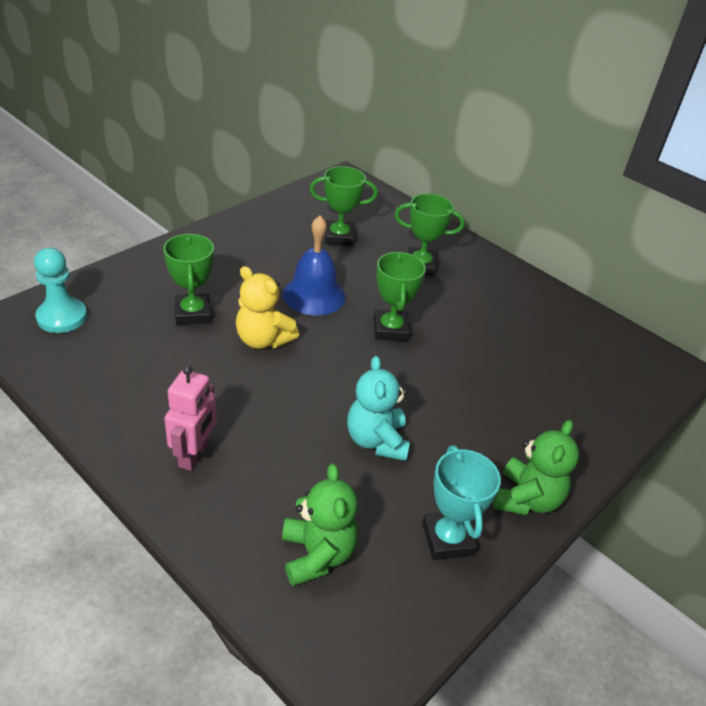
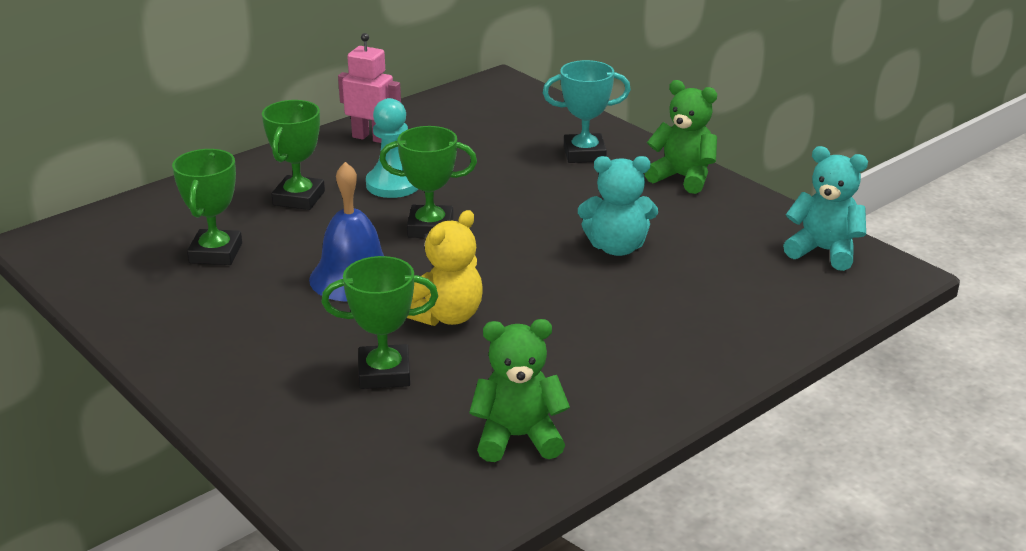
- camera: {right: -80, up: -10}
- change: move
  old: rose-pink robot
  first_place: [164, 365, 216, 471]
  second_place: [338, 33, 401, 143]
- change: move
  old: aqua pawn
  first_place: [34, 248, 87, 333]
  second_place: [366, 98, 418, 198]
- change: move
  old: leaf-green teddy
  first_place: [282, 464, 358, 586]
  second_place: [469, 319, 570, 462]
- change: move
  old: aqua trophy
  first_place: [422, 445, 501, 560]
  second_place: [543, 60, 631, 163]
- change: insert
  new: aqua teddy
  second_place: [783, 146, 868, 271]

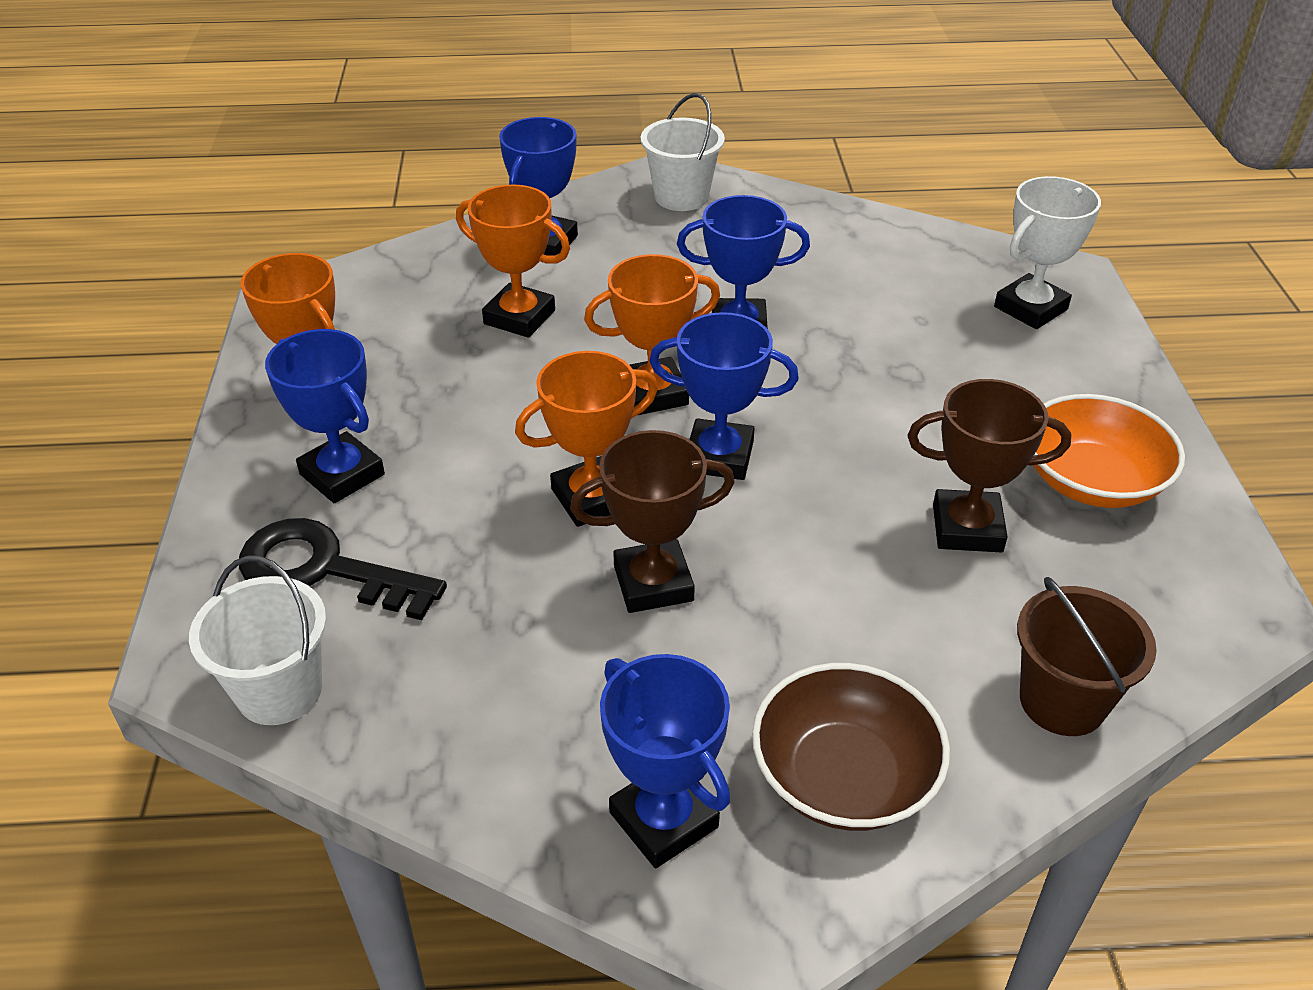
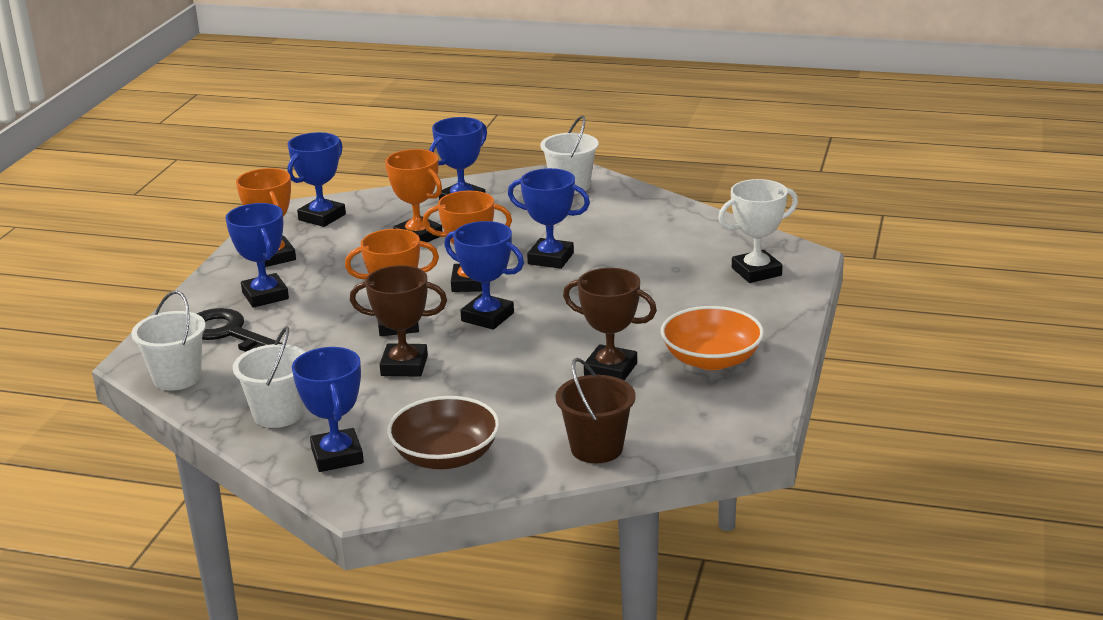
- camera: {right: 20, up: -15}
- change: insert
  new: snow-white bucket
  second_place: [233, 326, 306, 428]
- change: insert
  new: blue trophy
  second_place: [287, 132, 346, 227]

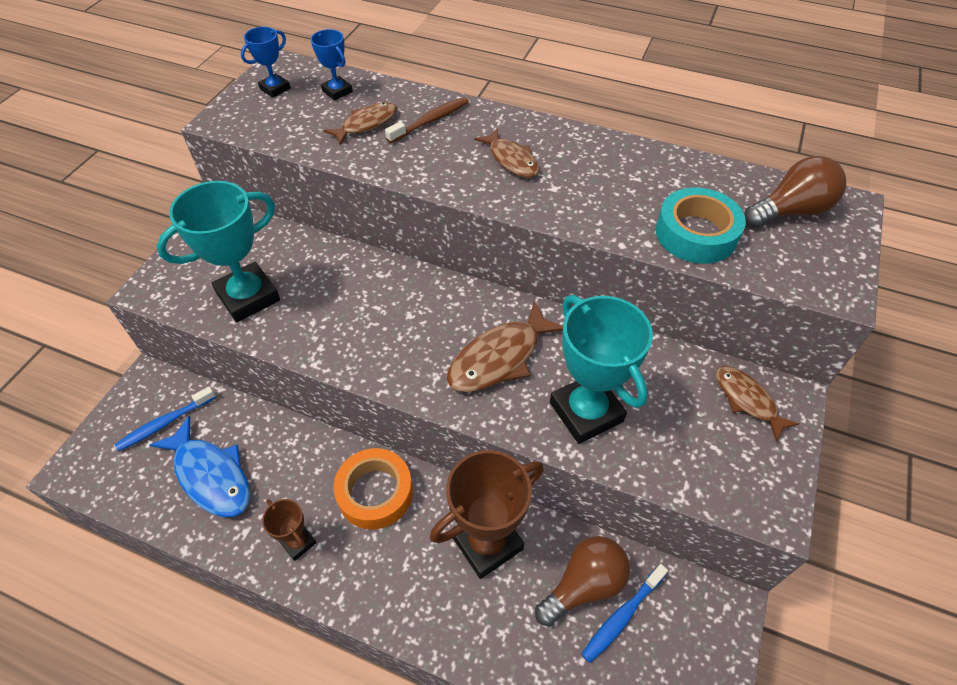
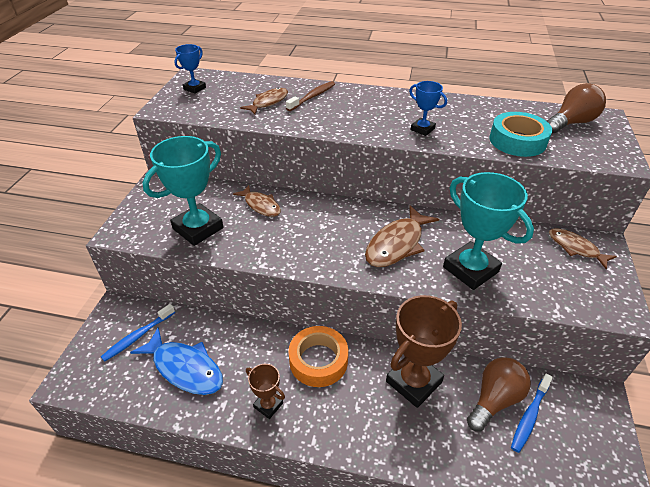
- camera: {right: -10, up: -10}
- change: move
  old: brown fish figure
  first_place: [474, 128, 539, 178]
  second_place: [233, 185, 281, 217]
- change: move
  old: blue trophy
  first_place: [311, 29, 353, 101]
  second_place: [409, 81, 447, 136]

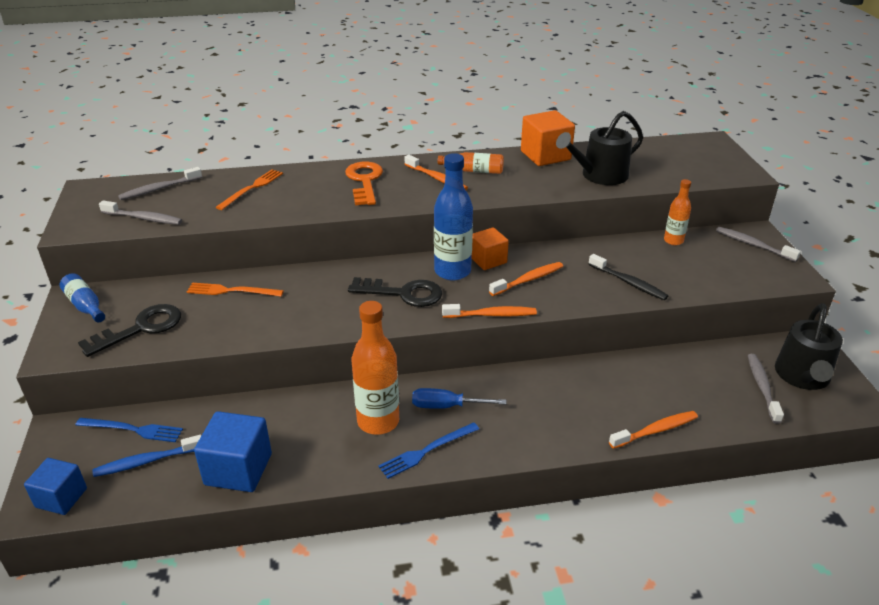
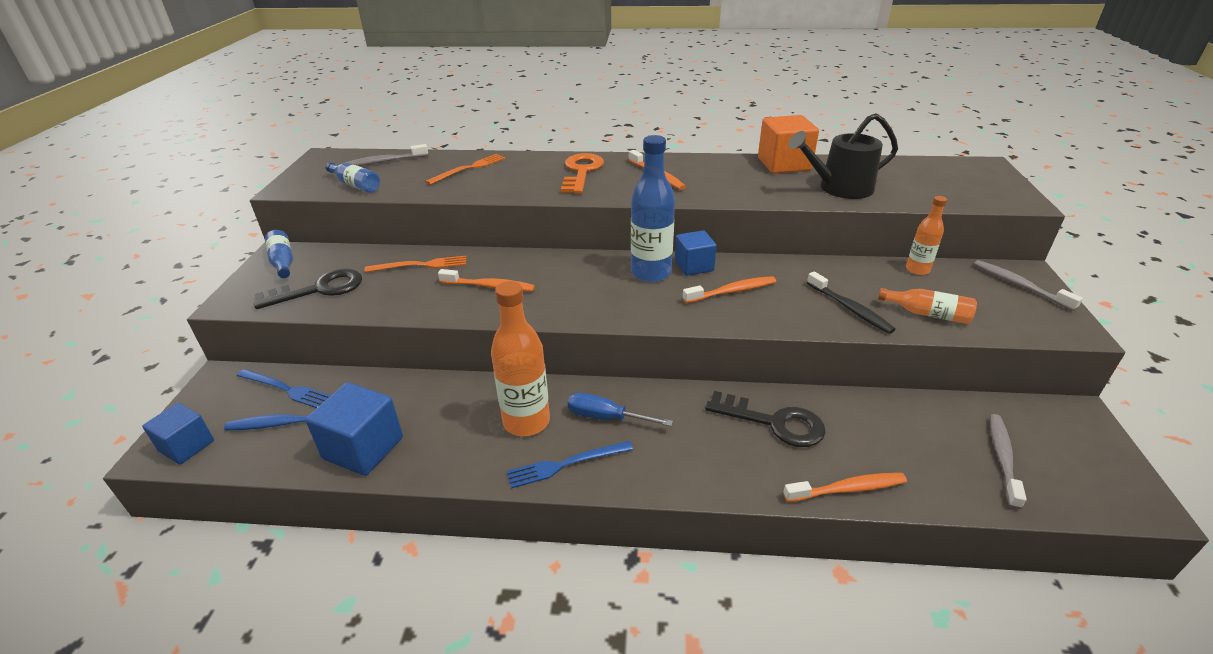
- camera: {right: 15, up: 0}
- change: replace
  old: gray toothbrush
  new: blue bottle
  first_place: [99, 201, 182, 225]
  second_place: [326, 162, 380, 193]
- change: rotate
  old: orange fork
  first_place: [187, 283, 284, 297]
  second_place: [365, 256, 466, 272]
  degrees: 150
- change: move
  old: orange toothbrush
  first_place: [442, 304, 537, 318]
  second_place: [438, 269, 535, 291]
- change: recolor
  old: orange block
  new: blue block
  first_place: [472, 227, 509, 270]
  second_place: [675, 230, 717, 276]
- change: move
  old: ebony latchkey
  first_place: [348, 277, 442, 307]
  second_place: [705, 391, 826, 447]
- change: move
  old: orange bottle
  first_place: [438, 152, 504, 174]
  second_place: [878, 288, 977, 324]
- change: delete
  old: ebony watering can
  first_place: [775, 303, 843, 390]

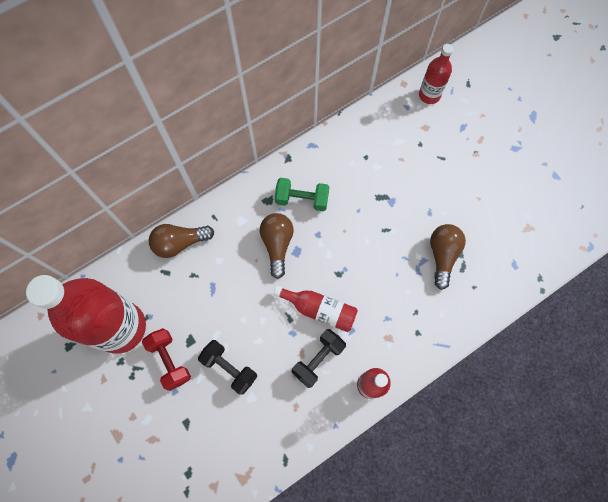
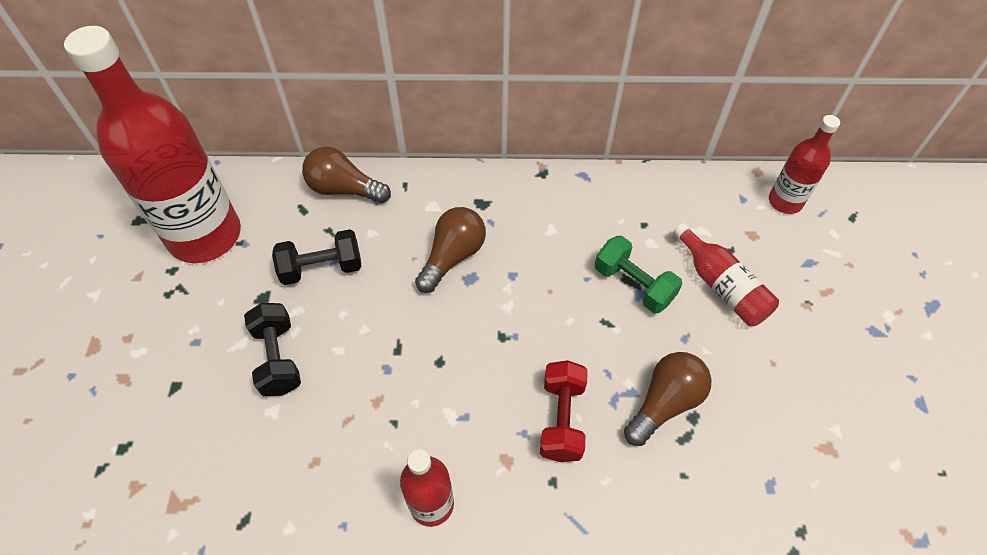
- camera: {right: 35, up: -15}
- change: move
  old: ebony free weight
  first_place: [292, 329, 346, 388]
  second_place: [272, 229, 361, 285]
- change: move
  old: crimson free weight
  first_place: [142, 328, 191, 391]
  second_place: [540, 360, 588, 462]
- change: move
  old: leaf-green free weight
  first_place: [275, 178, 329, 211]
  second_place: [595, 236, 682, 313]
- change: move
  old: crimson bottle
  first_place: [274, 286, 358, 332]
  second_place: [673, 223, 779, 326]

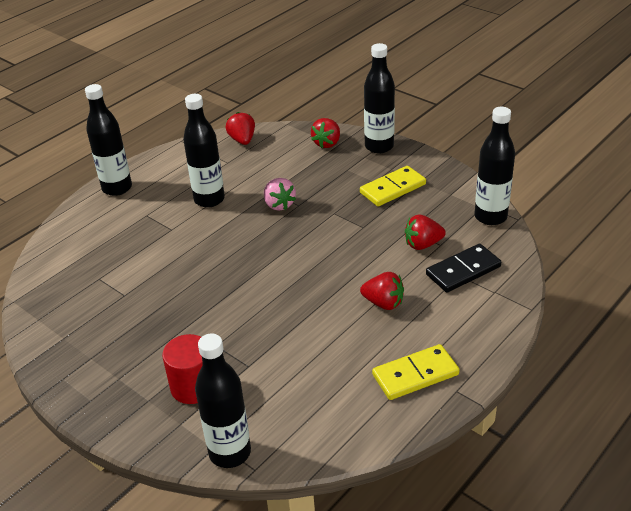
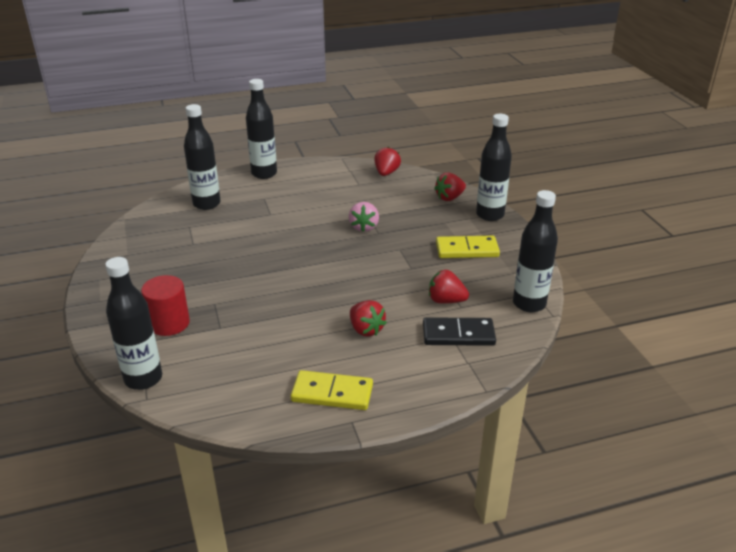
- camera: {right: 30, up: -5}
- change: move
  old: ebony bottle
  first_place: [183, 94, 225, 208]
  second_place: [184, 104, 221, 210]

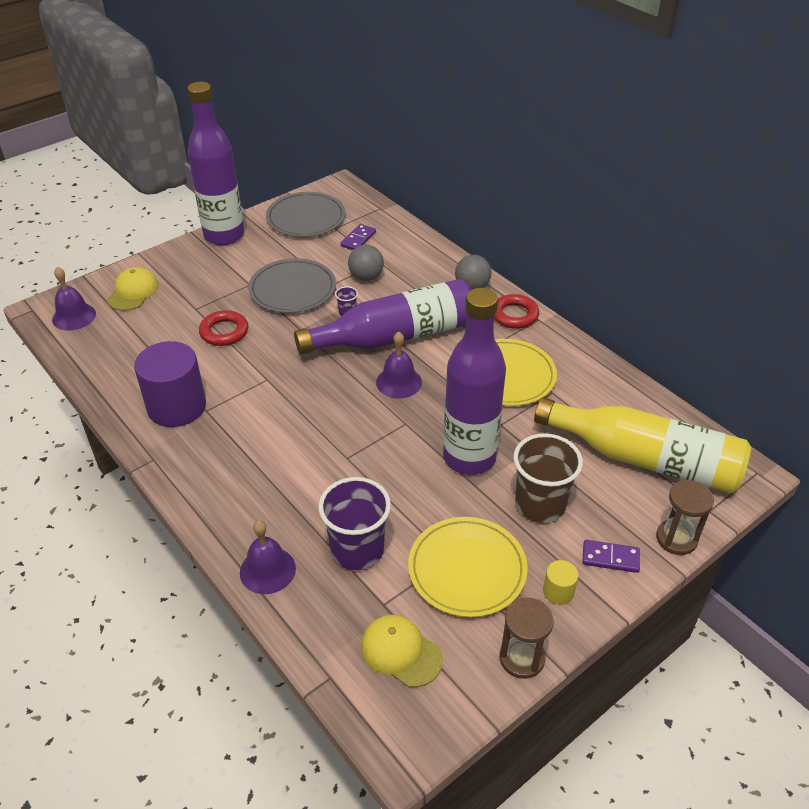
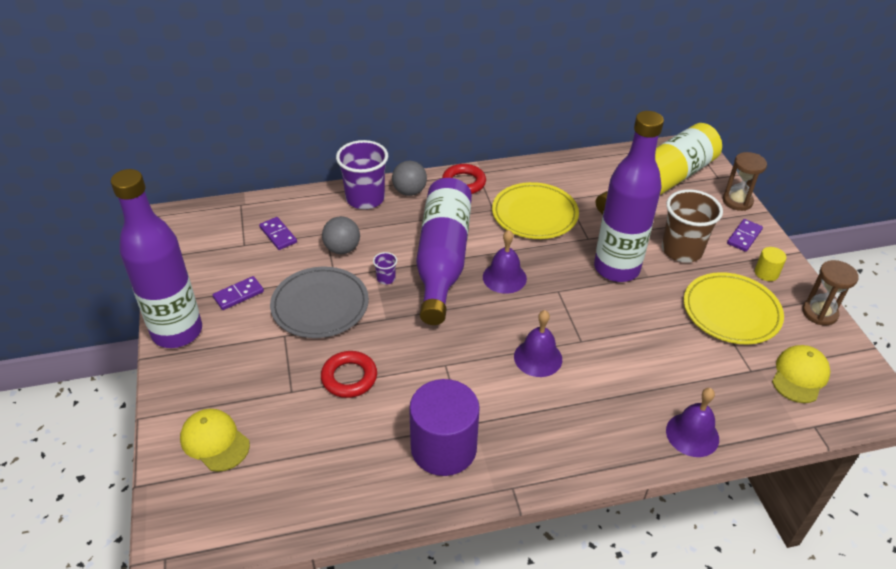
- camera: {right: -65, up: 0}
- change: insert
  new: purple domino
  second_place: [213, 276, 264, 310]
- change: move
  old: purple tumbler
  first_place: [318, 477, 391, 570]
  second_place: [336, 140, 388, 209]
- change: move
  old: purple school bell
  first_place: [52, 267, 96, 331]
  second_place: [514, 310, 562, 377]
- change: rotate
  old: yellow cap
  first_place: [361, 615, 443, 688]
  second_place: [772, 345, 830, 403]
  degrees: 150
- change: delete
  old: gray flat dish
  first_place: [266, 192, 346, 237]

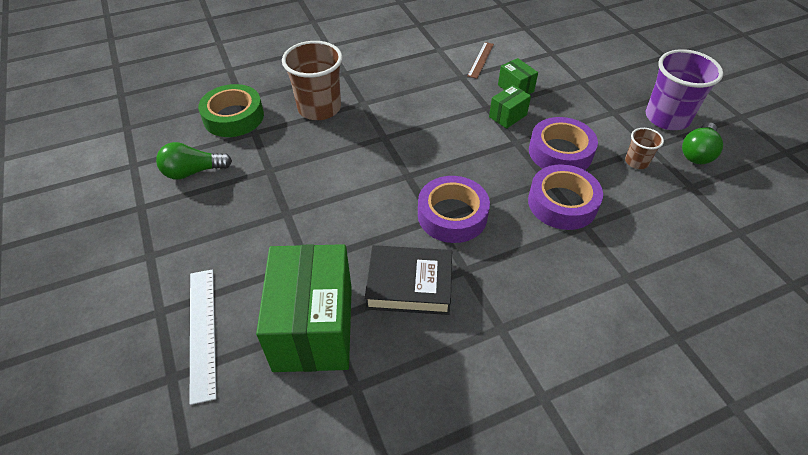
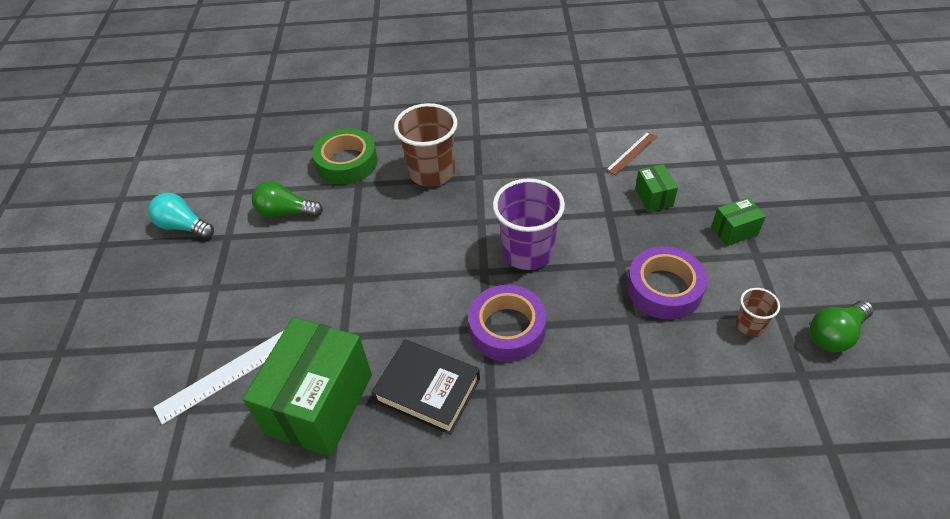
- camera: {right: 25, up: 0}
- change: insert
  new: aqua light bulb
  second_place: [148, 193, 214, 239]
- change: rotate
  old: snow-white ruler
  first_place: [190, 269, 217, 405]
  second_place: [153, 330, 284, 425]
  degrees: 45
- change: move
  old: purple tumbler
  first_place: [646, 49, 723, 130]
  second_place: [493, 178, 565, 270]
- change: move
  old: leaf-green parcel
  first_place: [489, 85, 531, 128]
  second_place: [712, 197, 766, 246]
- change: delete
  old: purple sticky tape
  first_place: [528, 164, 603, 230]

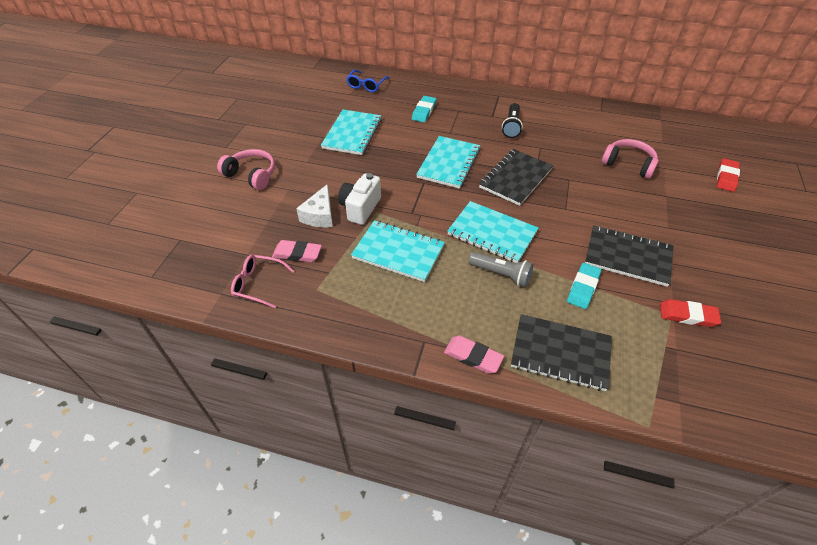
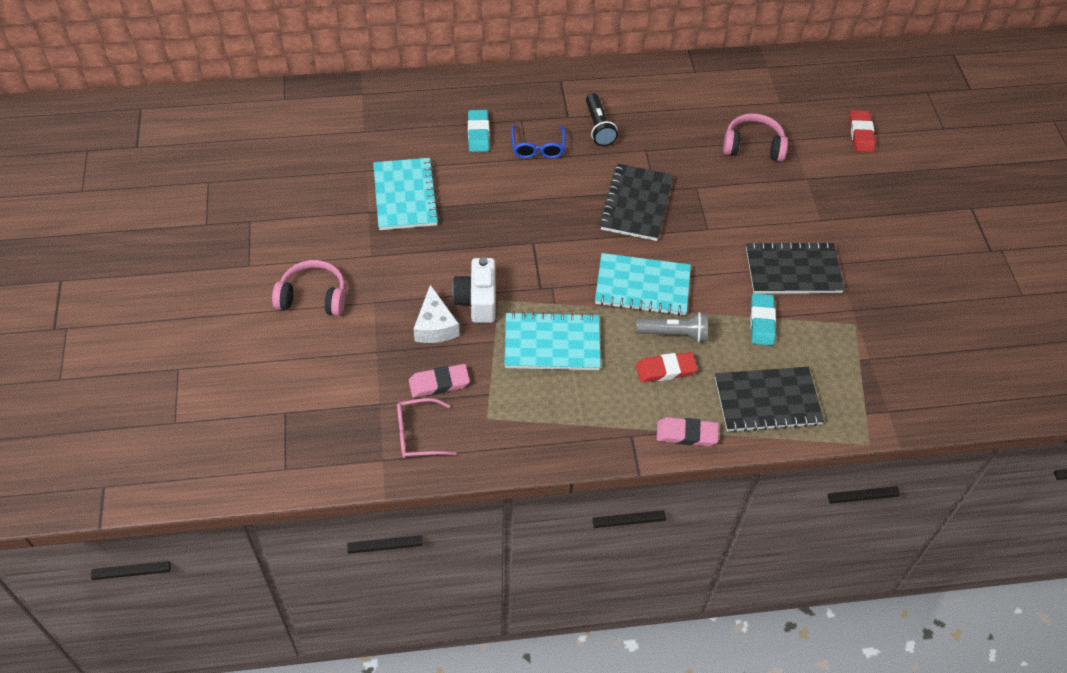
- camera: {right: -25, up: 5}
- change: move
  old: blue eyeglasses
  first_place: [346, 70, 389, 92]
  second_place: [511, 125, 565, 158]
- change: move
  old: crimson eraser
  first_place: [660, 299, 721, 327]
  second_place: [636, 352, 698, 382]
- change: delete
  old: aqua notebook
  first_place: [416, 136, 480, 189]

